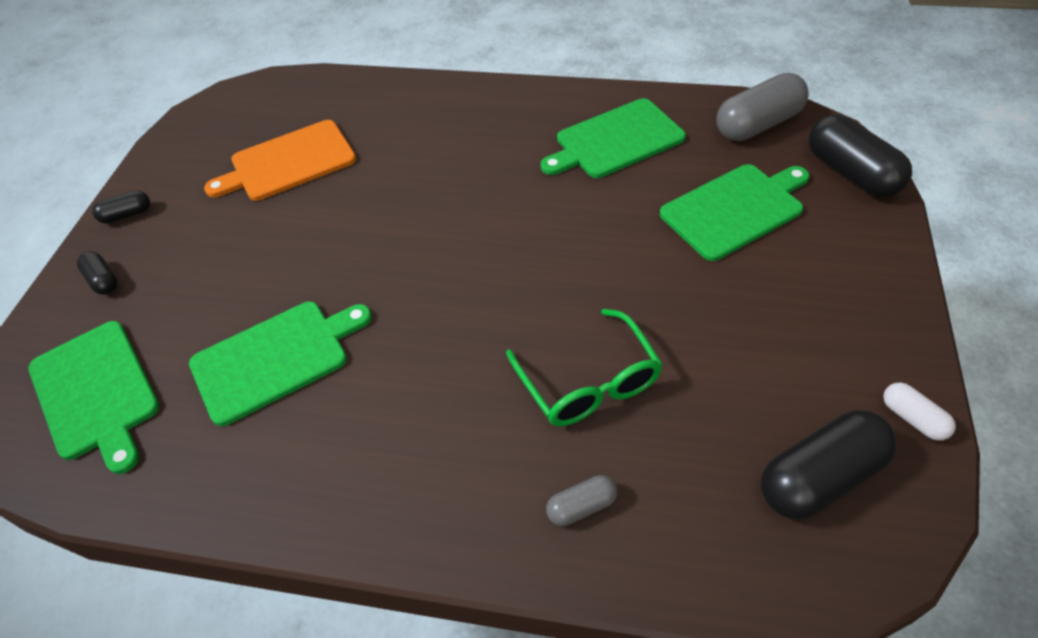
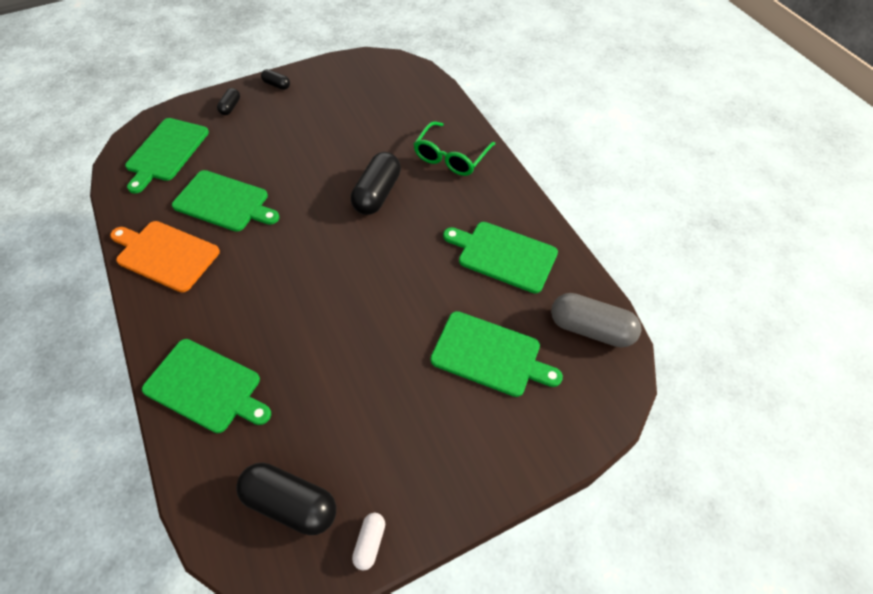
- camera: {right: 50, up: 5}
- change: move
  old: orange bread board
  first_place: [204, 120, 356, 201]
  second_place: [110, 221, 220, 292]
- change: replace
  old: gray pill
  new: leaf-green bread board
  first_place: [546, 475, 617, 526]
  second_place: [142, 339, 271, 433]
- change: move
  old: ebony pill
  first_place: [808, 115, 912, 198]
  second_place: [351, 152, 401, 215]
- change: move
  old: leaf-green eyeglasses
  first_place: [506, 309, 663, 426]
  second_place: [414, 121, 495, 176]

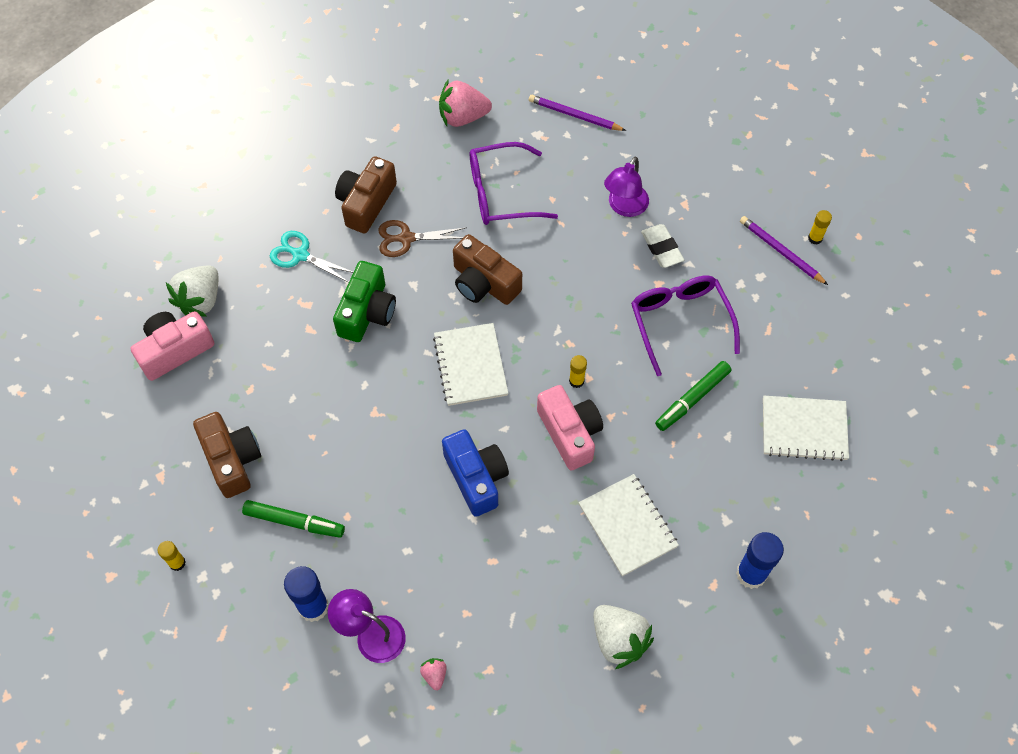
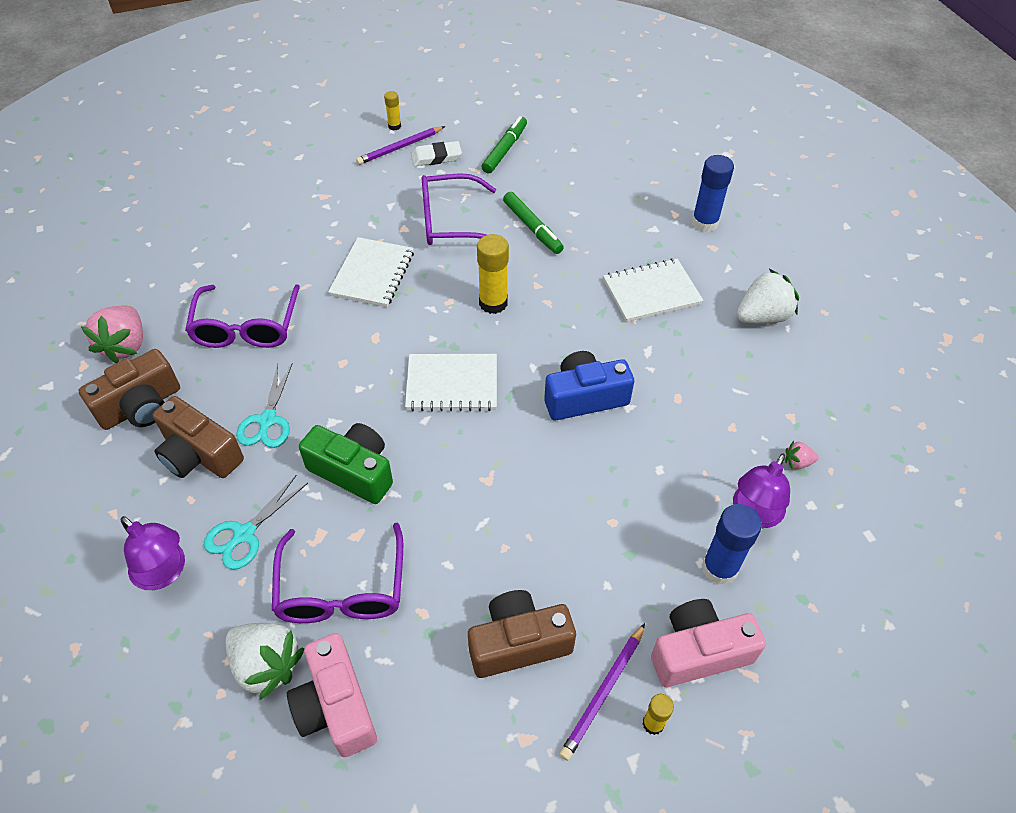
- camera: {right: -80, up: -10}
- change: move
  old: brown compact camera
  first_place: [453, 234, 522, 305]
  second_place: [78, 349, 180, 430]
- change: move
  old: purple desk lamp
  first_place: [604, 157, 649, 217]
  second_place: [121, 516, 185, 590]
- change: recolor
  old: brown pair of scissors
  new: aqua pair of scissors
  first_place: [378, 220, 467, 257]
  second_place: [236, 363, 293, 448]
- change: insert
  new: purple eyeglasses
  second_place: [272, 523, 403, 623]
- change: move
  old: snow-white notebook
  first_place: [763, 396, 849, 461]
  second_place: [328, 237, 414, 307]
- change: move
  old: snow-white eraser
  first_place: [641, 224, 684, 268]
  second_place: [411, 141, 462, 166]
- change: resize
  old: yellow stick of glue
  first_place: [569, 355, 587, 388]
  second_place: [477, 234, 509, 314]
  factor: 1.84
- change: move
  old: leaf-green marker
  first_place: [242, 500, 345, 538]
  second_place: [482, 116, 527, 174]
- change: move
  old: purple pencil
  first_place: [529, 95, 626, 131]
  second_place: [559, 623, 645, 761]
- change: move
  old: rose-pink compact camera
  first_place: [537, 385, 603, 470]
  second_place: [651, 599, 766, 687]

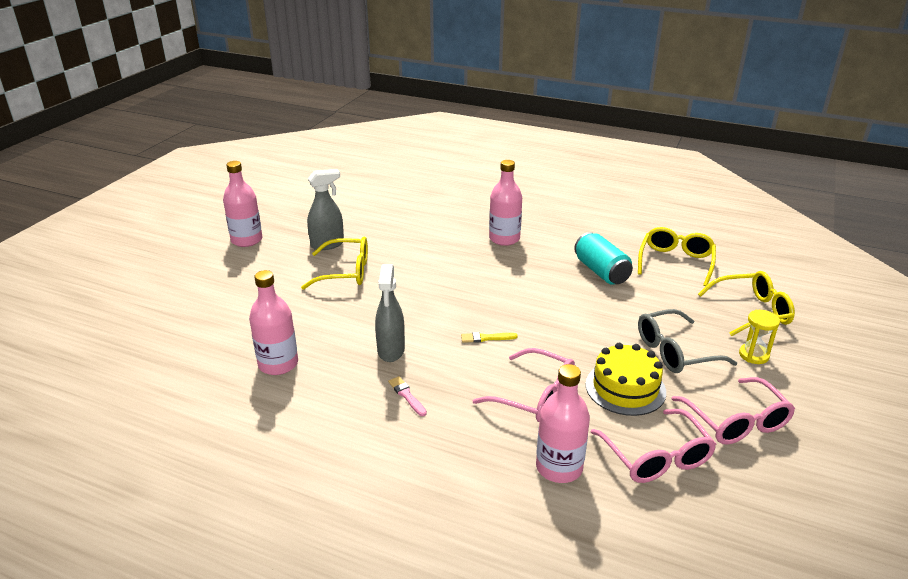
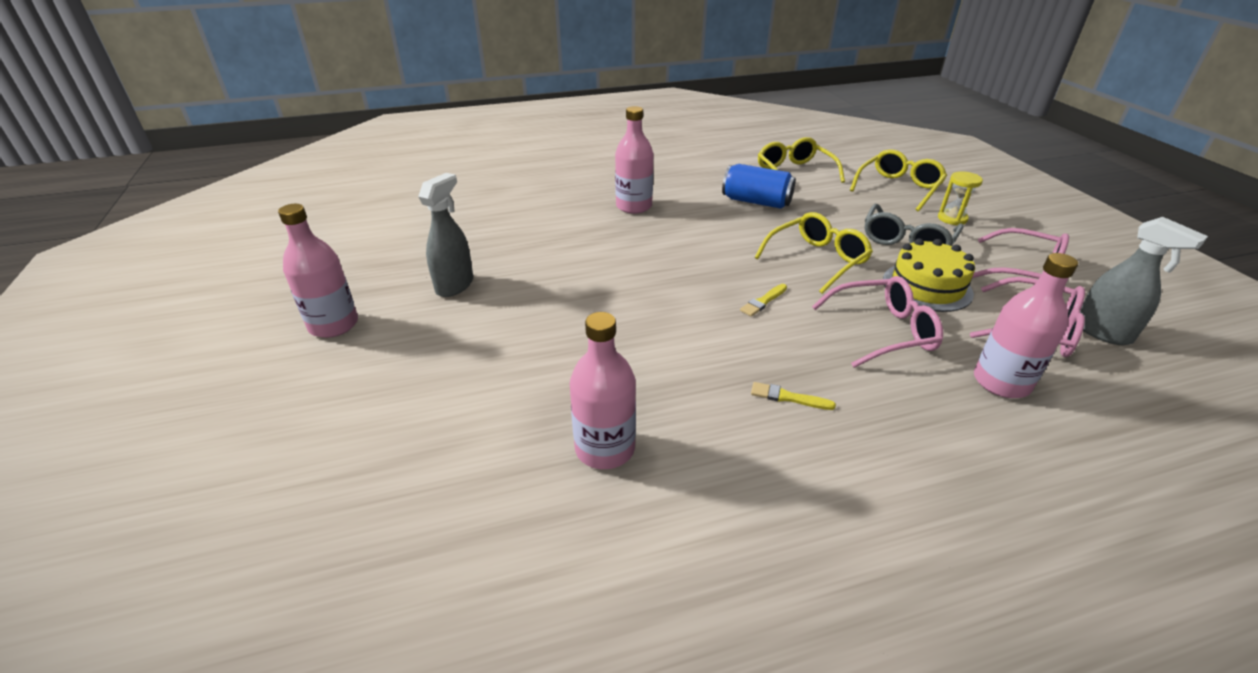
- camera: {right: -40, up: 5}
- change: recolor
  old: aqua tin
  new: blue tin
  first_place: [574, 232, 633, 285]
  second_place: [722, 164, 796, 209]
- change: recolor
  old: rose-pink brush
  new: yellow brush
  first_place: [388, 376, 427, 416]
  second_place: [751, 382, 836, 410]
- change: move
  old: yellow eyeglasses
  first_place: [301, 236, 368, 290]
  second_place: [754, 212, 873, 294]
- change: move
  old: gray sprayer
  first_place: [375, 264, 405, 362]
  second_place: [1080, 217, 1208, 345]

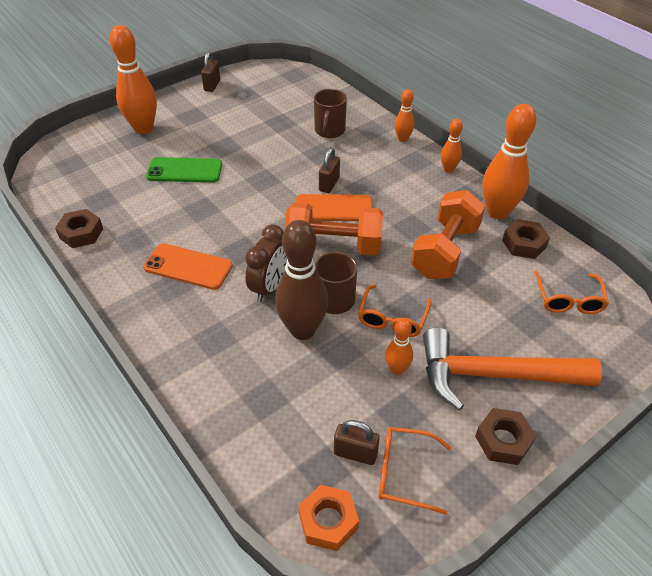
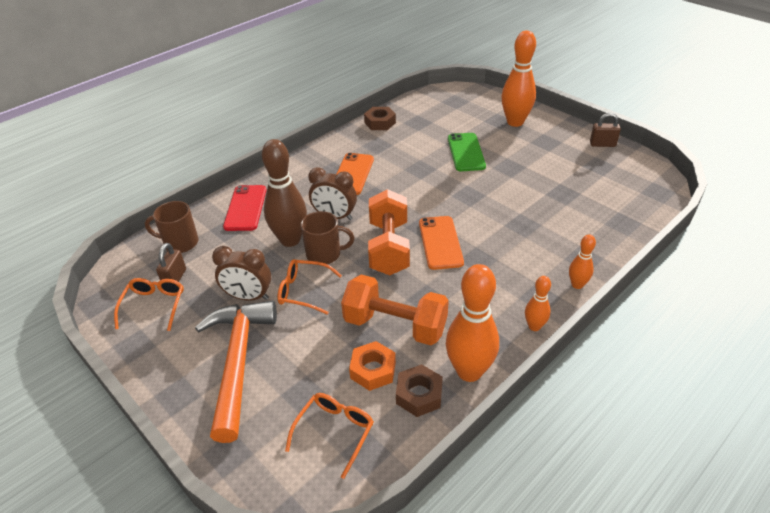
- camera: {right: 85, up: -5}
- change: move
  old: brown mug
  first_place: [314, 89, 347, 138]
  second_place: [145, 201, 198, 253]
- change: replace
  old: orange bowling pin
  new: brown alarm clock
  first_place: [385, 318, 413, 375]
  second_place: [212, 246, 271, 301]
- change: insert
  new: crimson phone
  second_place: [223, 185, 266, 231]
- change: rotate
  old: orange eyeglasses
  first_place: [534, 271, 609, 314]
  second_place: [285, 393, 374, 479]
  degrees: 120
- change: move
  old: orange nut
  first_place: [298, 485, 359, 551]
  second_place: [349, 341, 396, 391]
- change: delete
  old: brown padlock
  first_place: [319, 148, 340, 193]
- change: delete
  old: brown nut
  first_place: [475, 408, 536, 465]

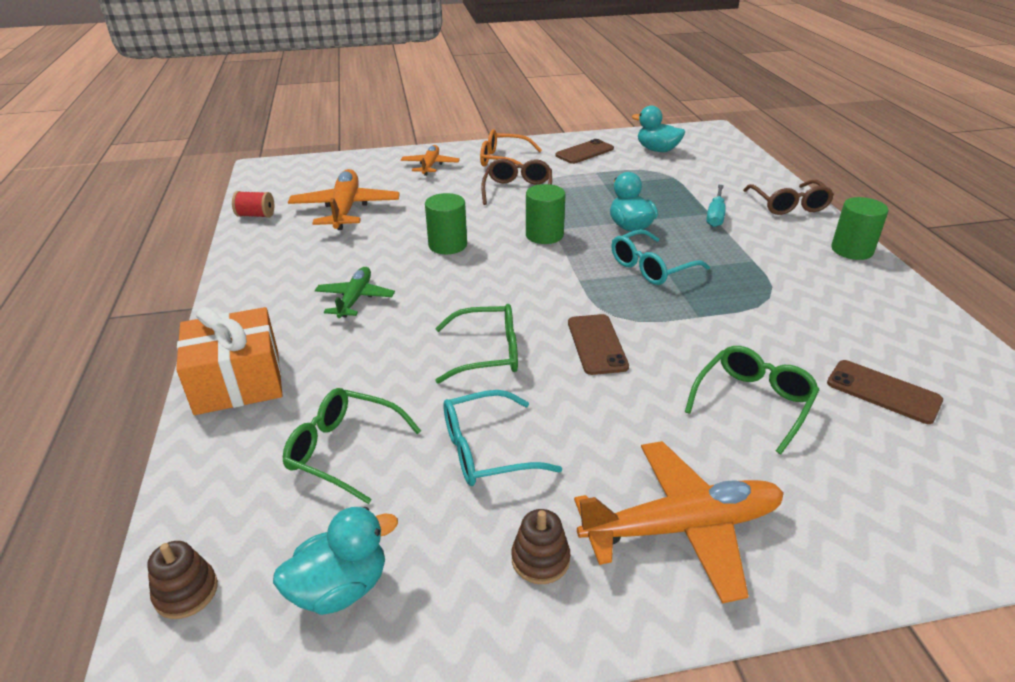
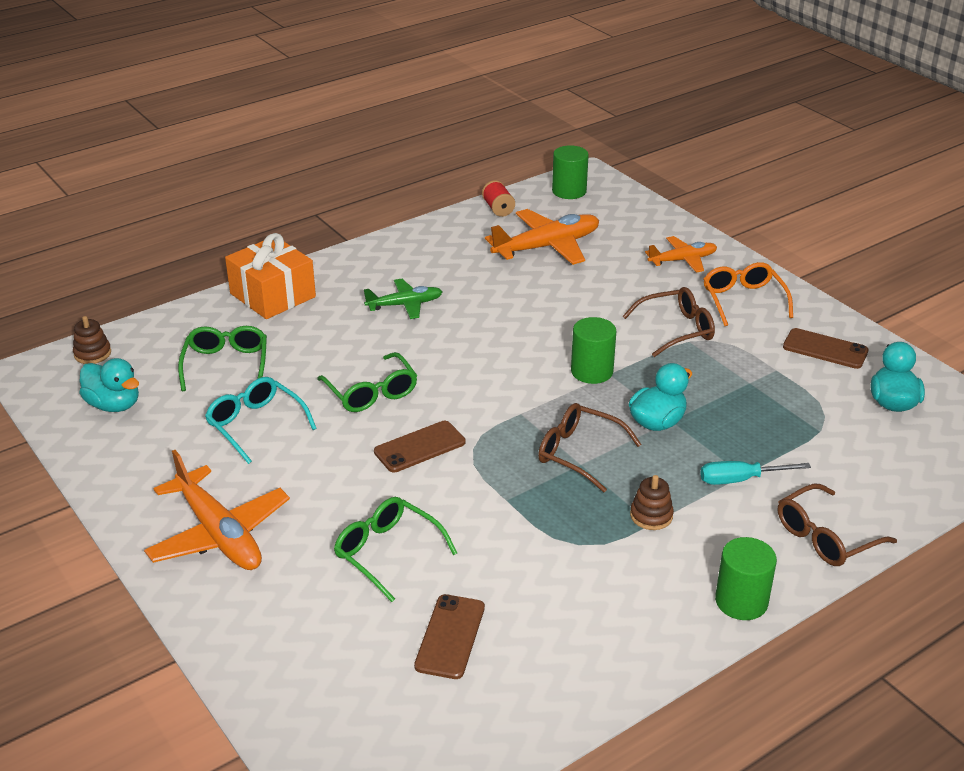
- camera: {right: 65, up: 0}
- change: rotate
  old: leaf-green eyeglasses
  first_place: [685, 346, 819, 454]
  second_place: [334, 497, 457, 602]
  degrees: -150
- change: recolor
  old: aqua eyeglasses
  new: brown eyeglasses
  first_place: [612, 229, 710, 285]
  second_place: [538, 403, 642, 492]
- change: move
  old: leaf-green solid cylinder
  first_place: [425, 193, 467, 254]
  second_place: [552, 145, 589, 199]
- change: move
  old: brown stacking rings
  first_place: [511, 509, 570, 584]
  second_place: [630, 475, 674, 530]

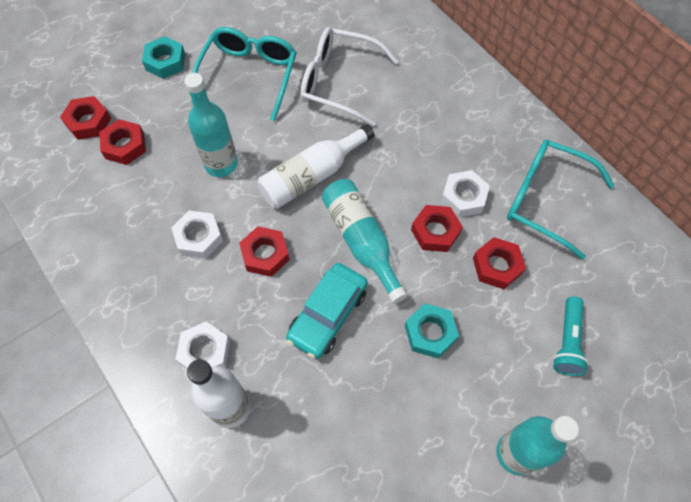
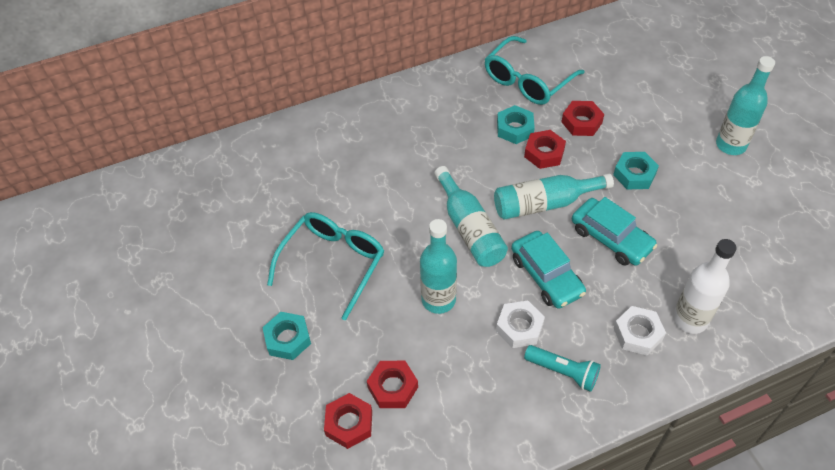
- camera: {right: -75, up: -10}
- change: rotate
  old: aqua eyeglasses
  first_place: [192, 27, 297, 121]
  second_place: [267, 212, 384, 320]
  degrees: 90
- change: recolor
  old: snow-white bottle
  new: aqua bottle
  first_place: [257, 124, 374, 209]
  second_place: [434, 166, 508, 267]
- change: recolor
  old: snow-white nut
  new: aqua nut
  first_place: [441, 170, 490, 218]
  second_place: [497, 105, 535, 144]
- change: replace
  old: crimson nut
  new: aqua automobile
  first_place: [239, 227, 289, 277]
  second_place: [511, 231, 586, 309]
- change: move
  old: aqua pocket torch
  first_place: [553, 297, 589, 376]
  second_place: [524, 345, 601, 392]
- change: delete
  old: snow-white eyeglasses
  first_place: [300, 27, 398, 126]

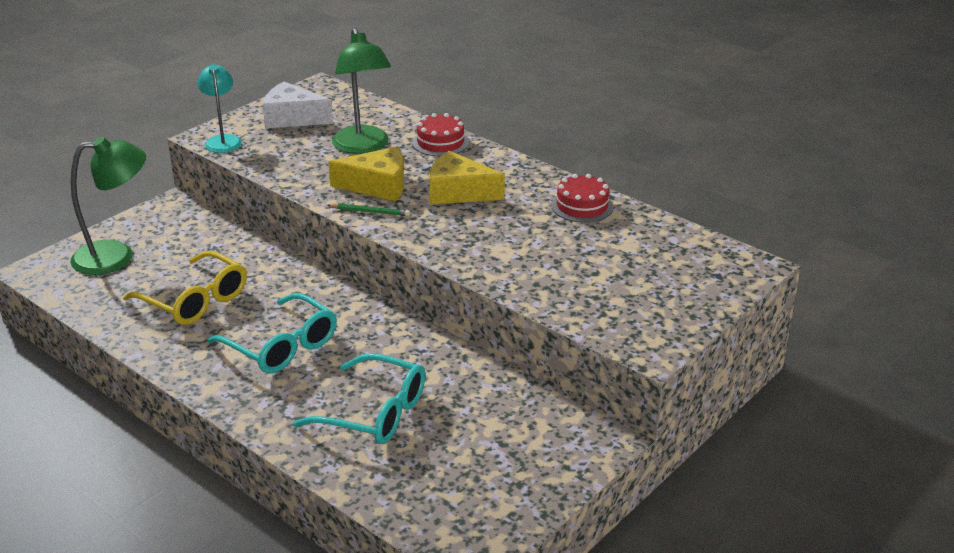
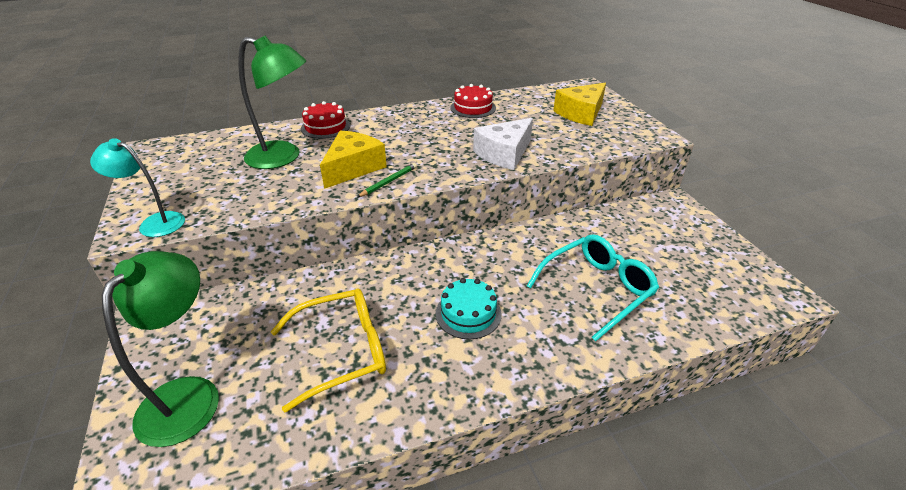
- camera: {right: -60, up: 5}
- change: replace
  old: aqua eyeglasses
  new: aqua gateau
  first_place: [207, 293, 337, 374]
  second_place: [436, 278, 502, 340]
- change: move
  old: snow-white cheese
  first_place: [263, 81, 333, 129]
  second_place: [473, 118, 533, 170]
- change: move
  old: yellow cheese
  first_place: [429, 151, 505, 205]
  second_place: [553, 83, 606, 126]

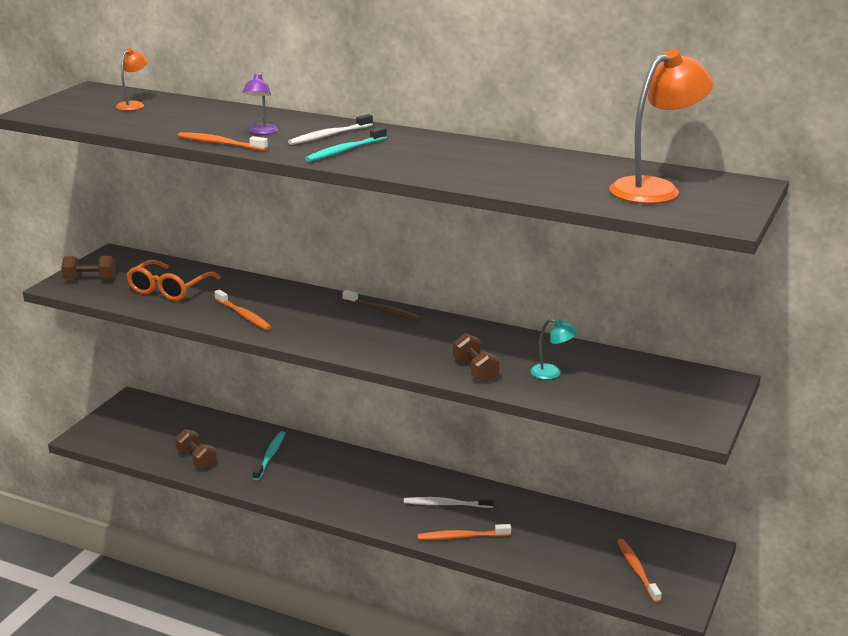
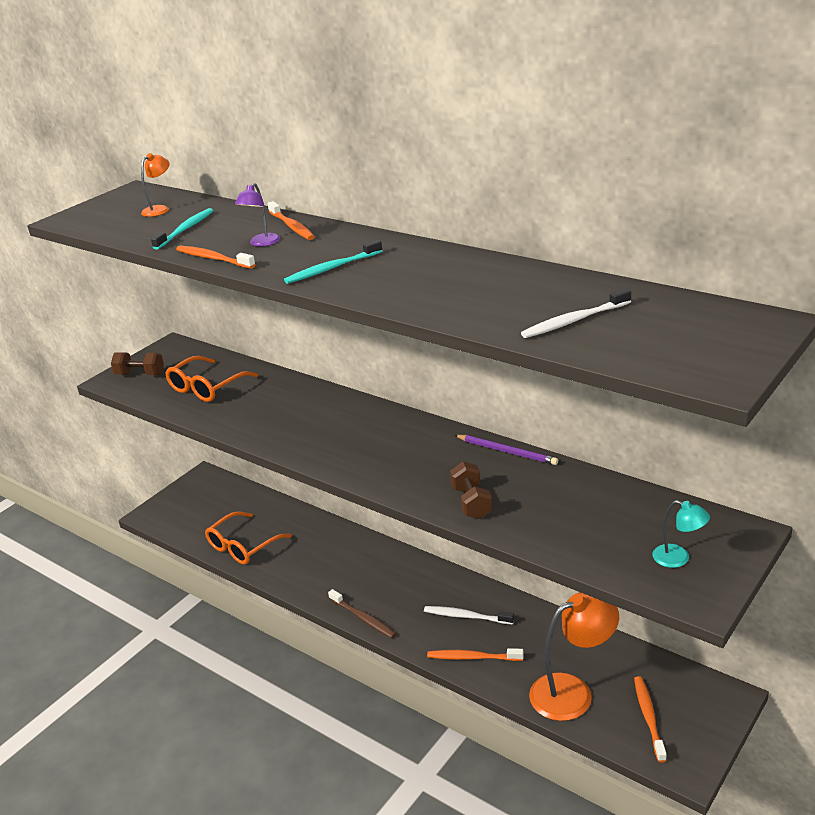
- camera: {right: 15, up: 5}
- change: move
  old: aqua toothbrush
  first_place: [253, 431, 286, 480]
  second_place: [151, 208, 213, 250]
- change: replace
  old: brown free weight
  new: orange eyeglasses
  first_place: [175, 429, 217, 469]
  second_place: [205, 511, 292, 565]
- change: move
  old: orange toothbrush
  first_place: [215, 290, 272, 330]
  second_place: [268, 201, 315, 240]
- change: move
  old: brown toothbrush
  first_place: [342, 290, 422, 322]
  second_place: [328, 589, 396, 638]
- change: insert
  new: purple pencil
  second_place: [455, 435, 558, 465]
- change: move
  old: snow-white toothbrush
  first_place: [288, 114, 373, 145]
  second_place: [521, 288, 631, 338]
- change: move
  old: orange desk lamp
  first_place: [609, 49, 714, 204]
  second_place: [529, 592, 619, 721]
- change: move
  old: aqua desk lamp
  first_place: [530, 318, 578, 380]
  second_place: [652, 500, 710, 568]

